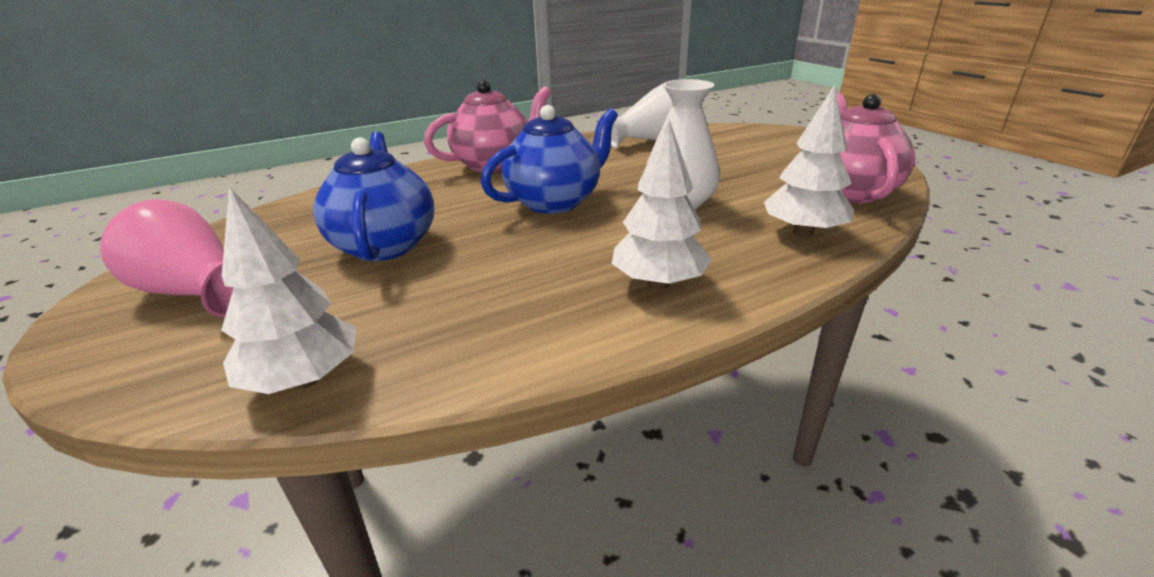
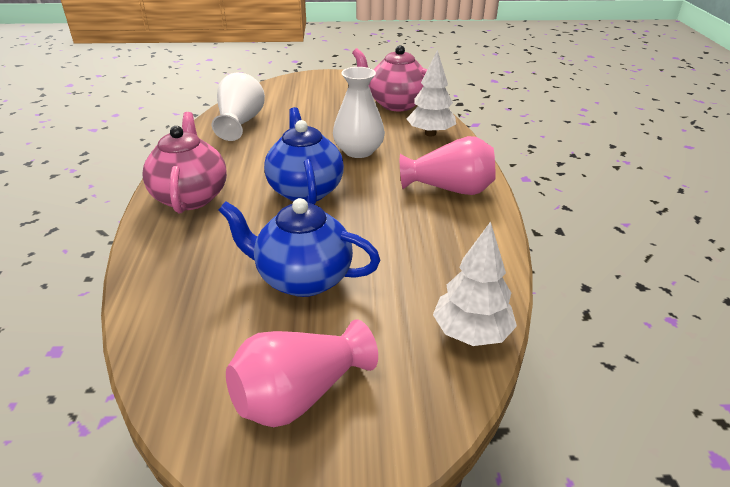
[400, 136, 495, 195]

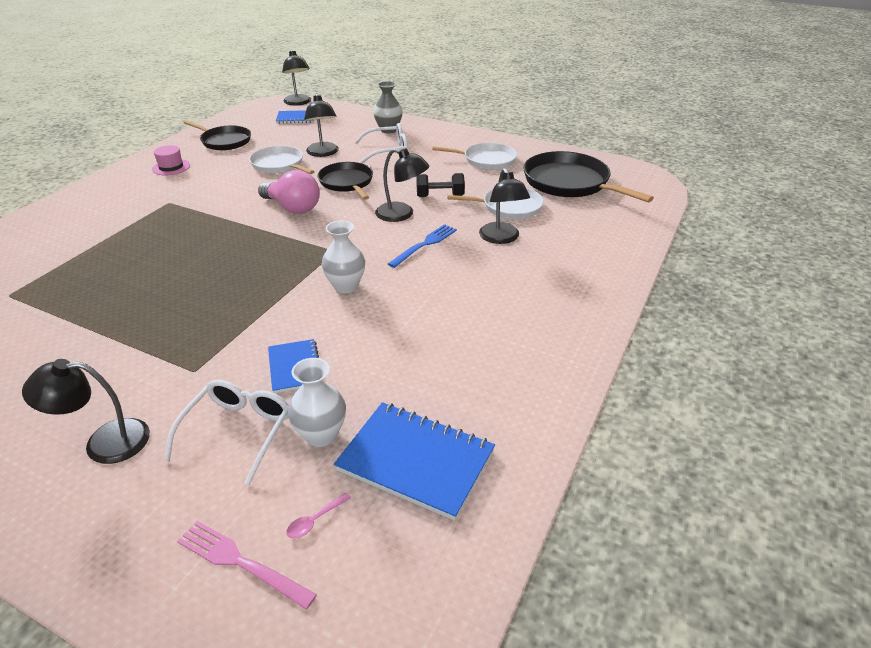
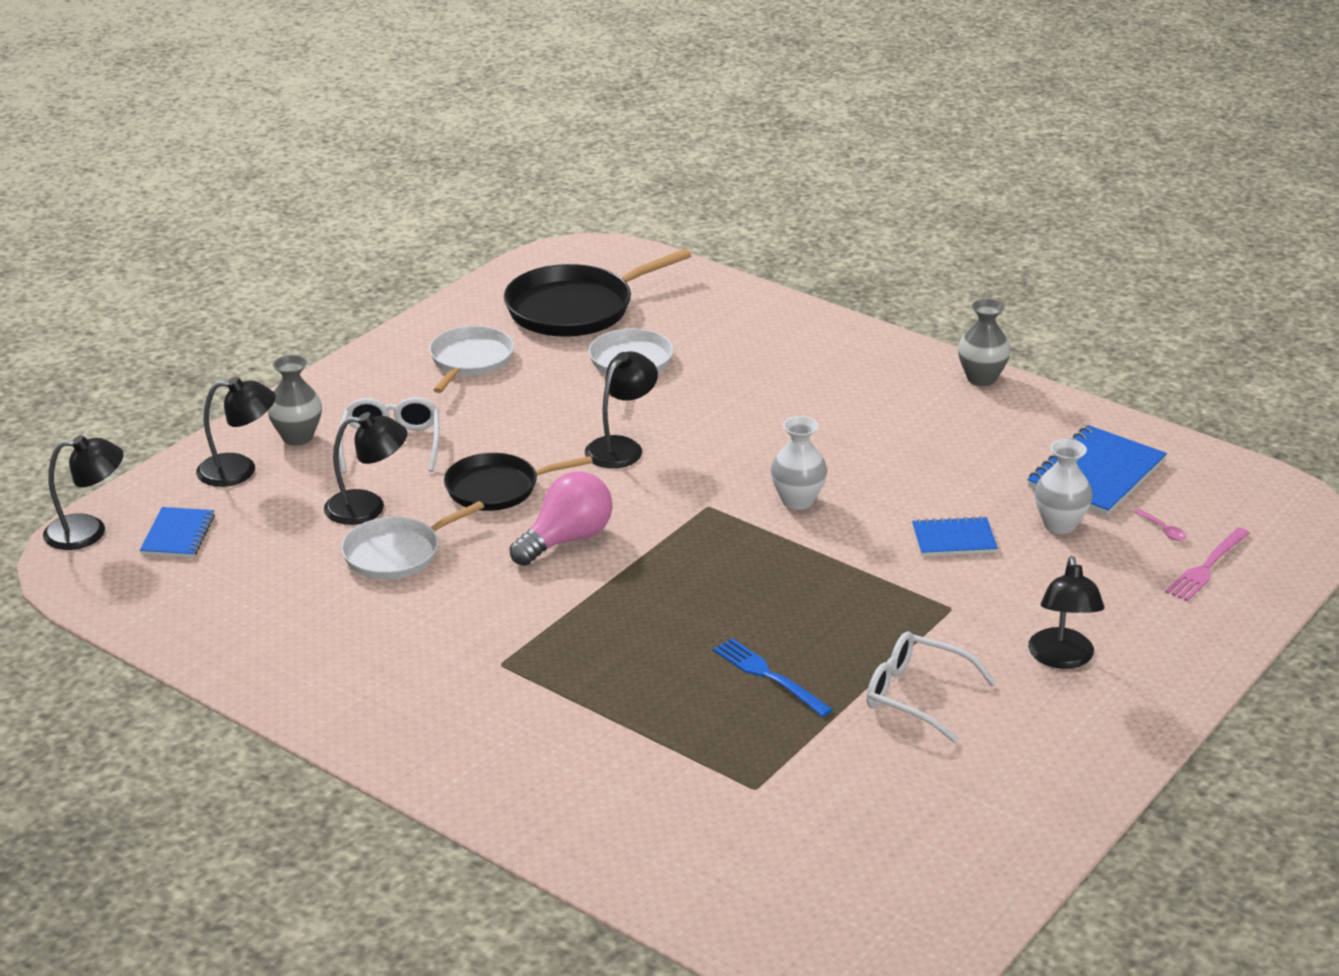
[152, 145, 190, 175] (first image)
[866, 631, 996, 743]
[184, 120, 251, 150] (first image)
[713, 638, 833, 717]
[416, 173, 465, 197] (first image)
[196, 377, 276, 487]
[958, 299, 1011, 386]

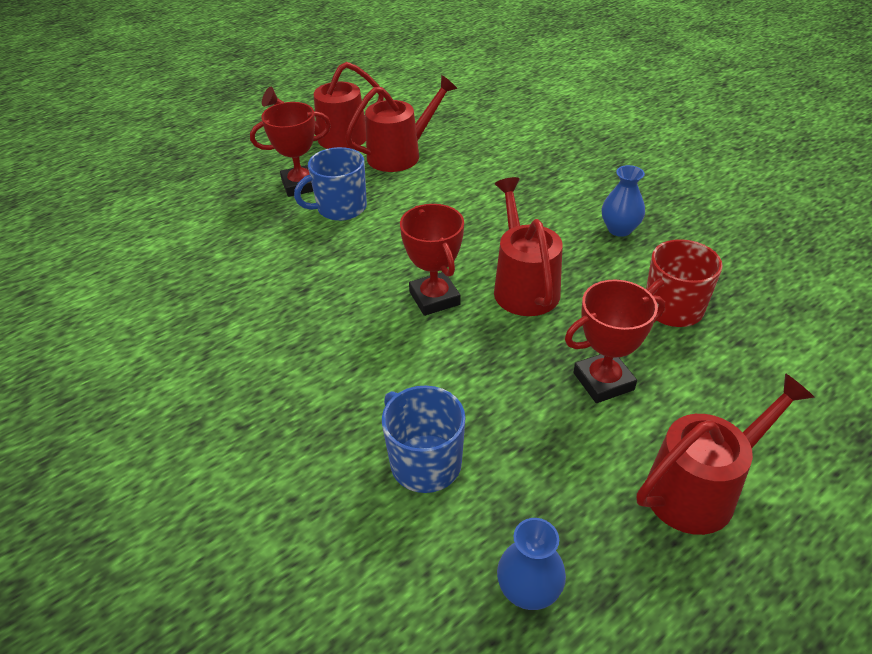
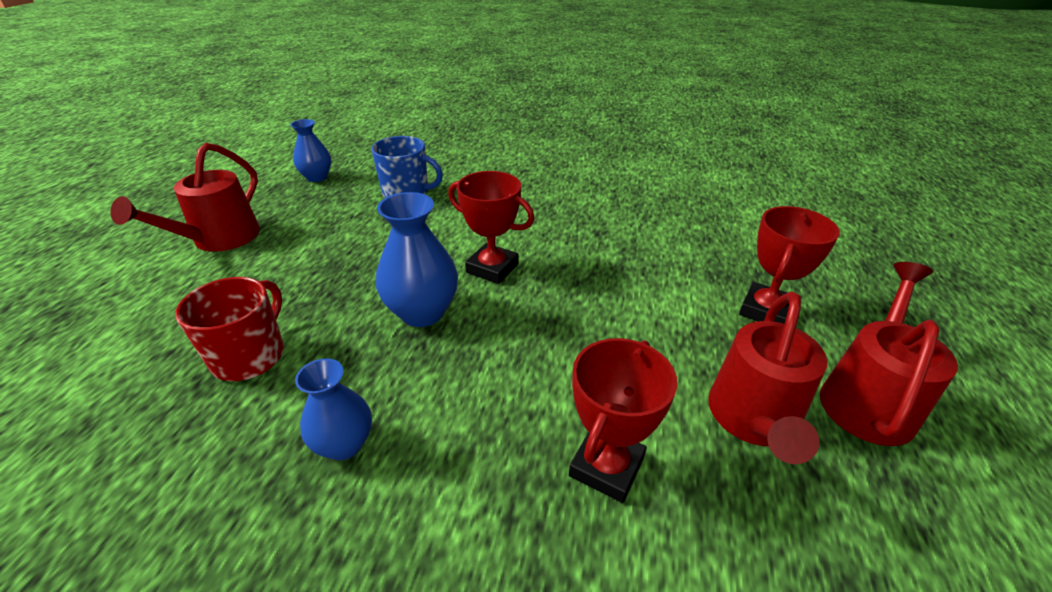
[294, 147, 367, 221] (first image)
[376, 192, 458, 327]
[569, 338, 677, 503]

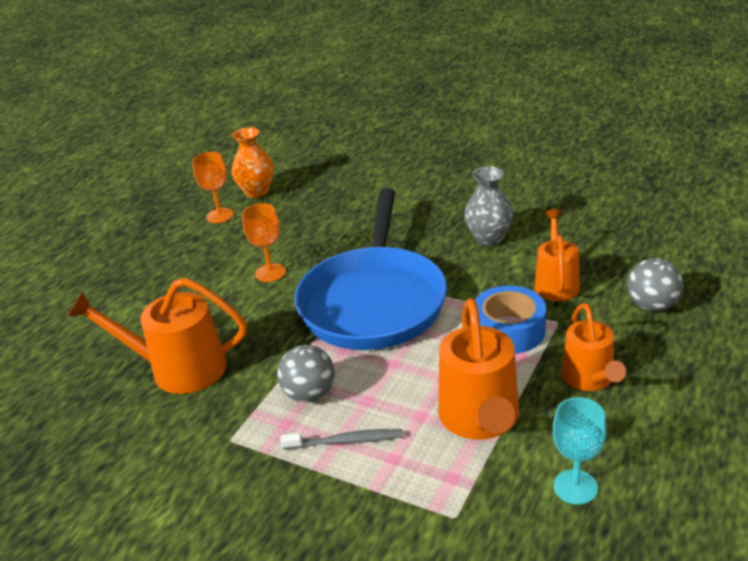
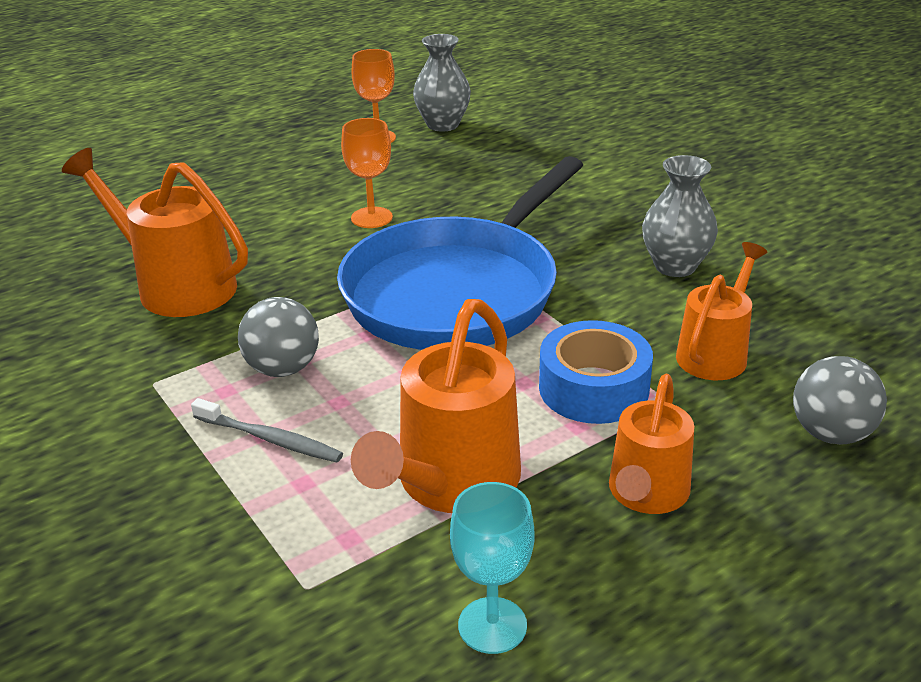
[413, 34, 471, 132]

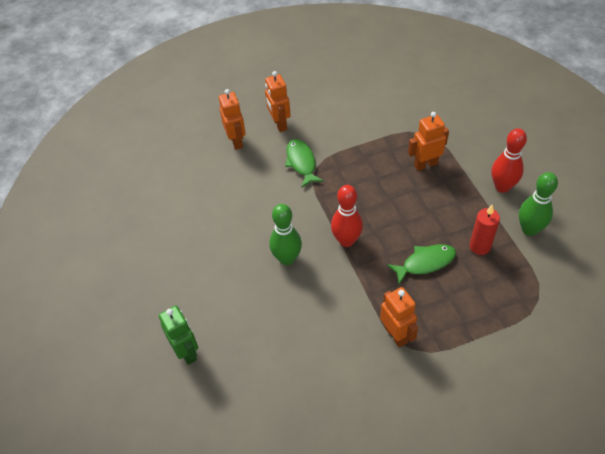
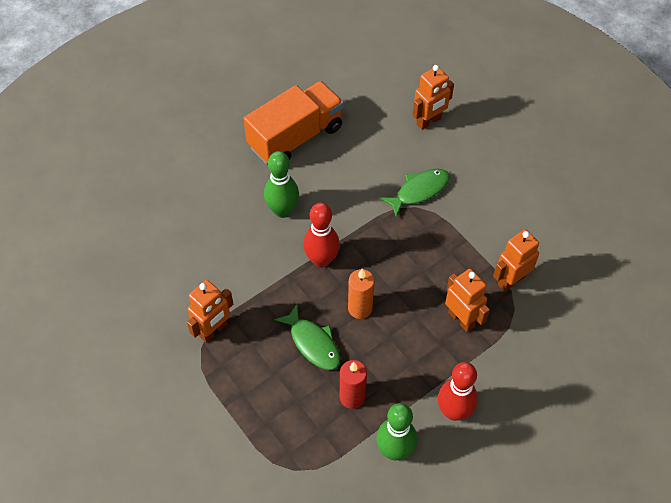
[159, 306, 198, 365] (first image)
[493, 229, 539, 292]
[244, 81, 344, 165]
[348, 269, 374, 319]

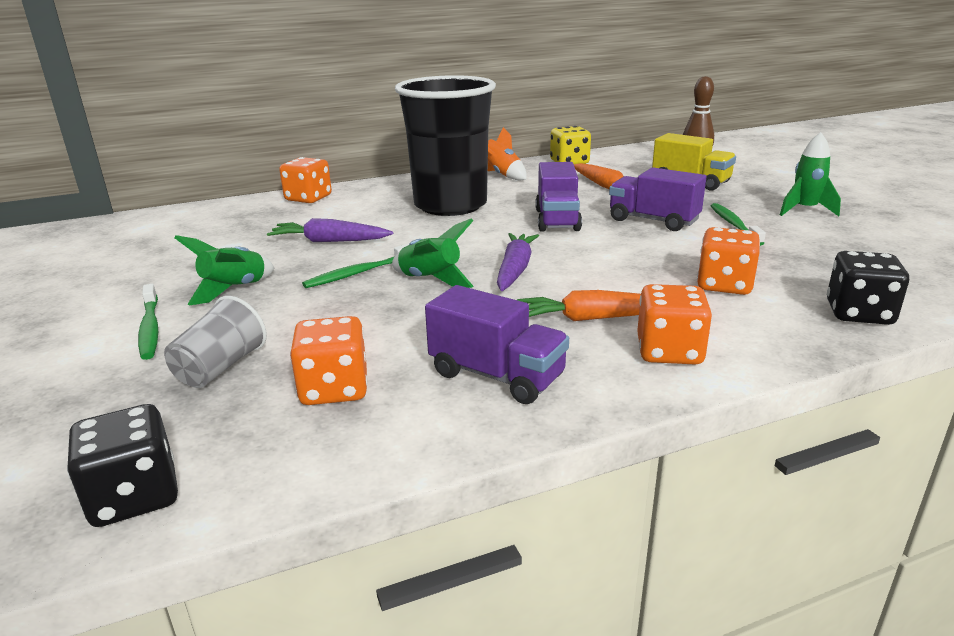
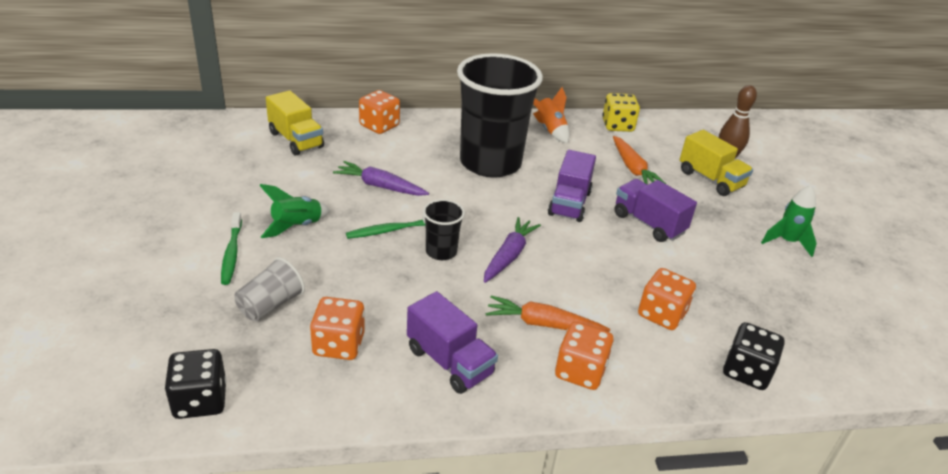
[423, 199, 465, 260]
[711, 203, 766, 246] (first image)
[266, 90, 324, 156]

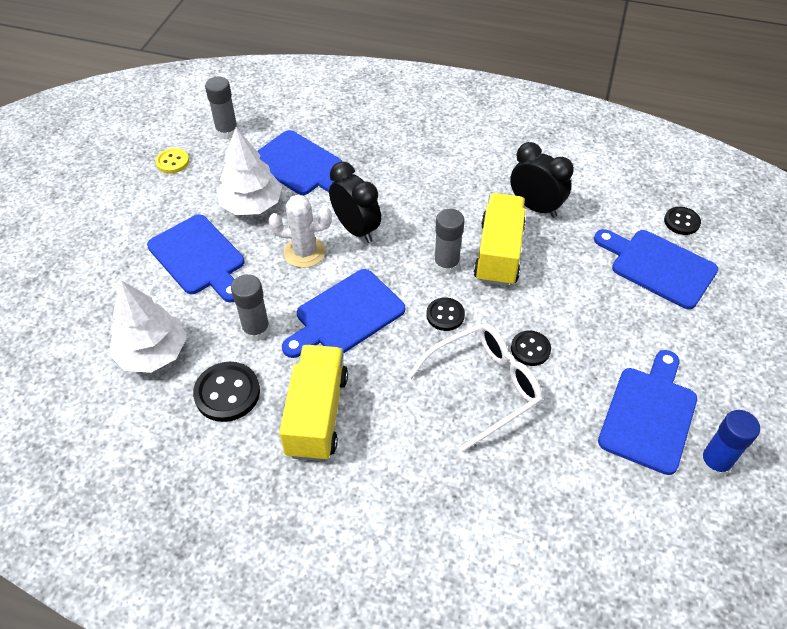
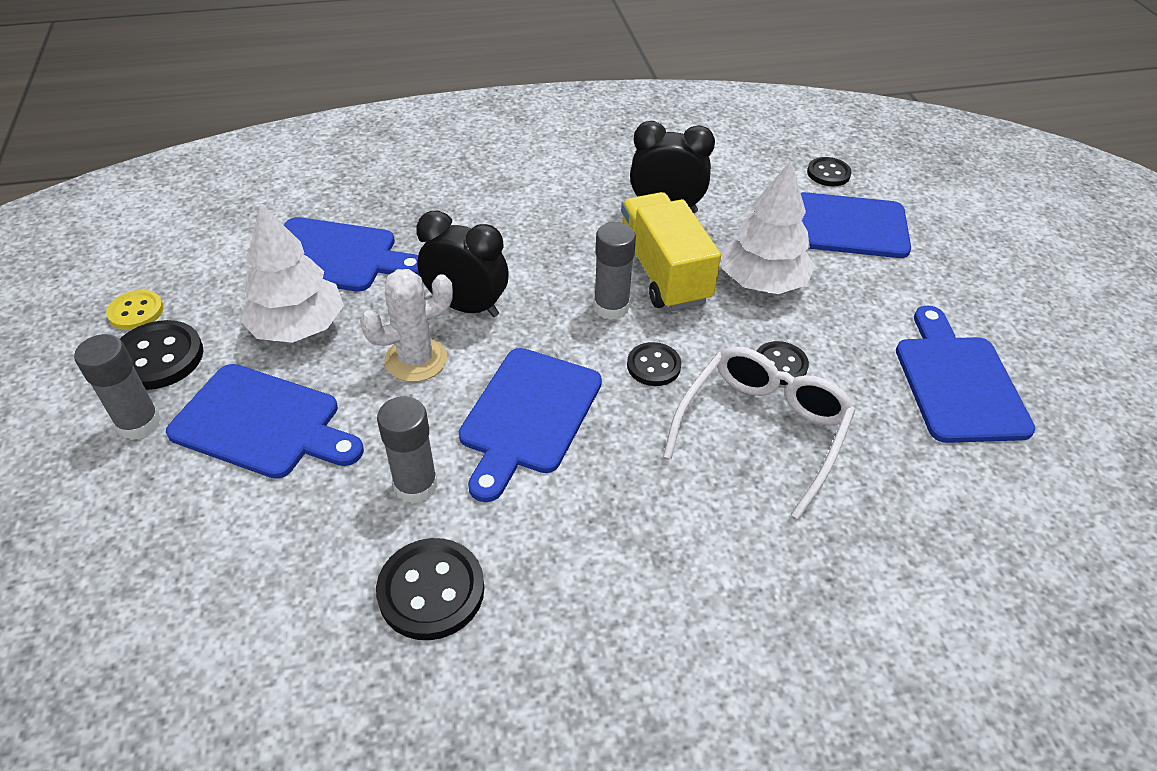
[722, 161, 816, 294]
[74, 334, 161, 440]
[279, 345, 348, 461] (first image)
[699, 410, 760, 477] (first image)
[120, 320, 203, 390]

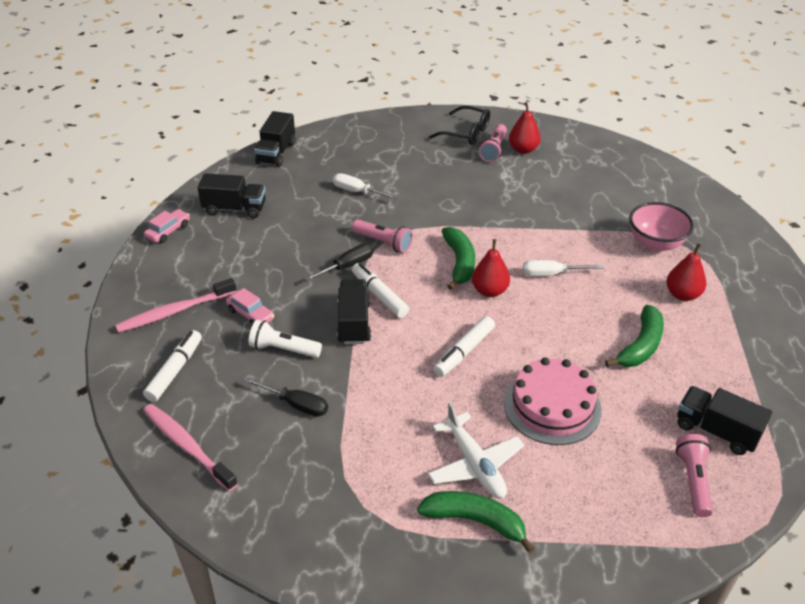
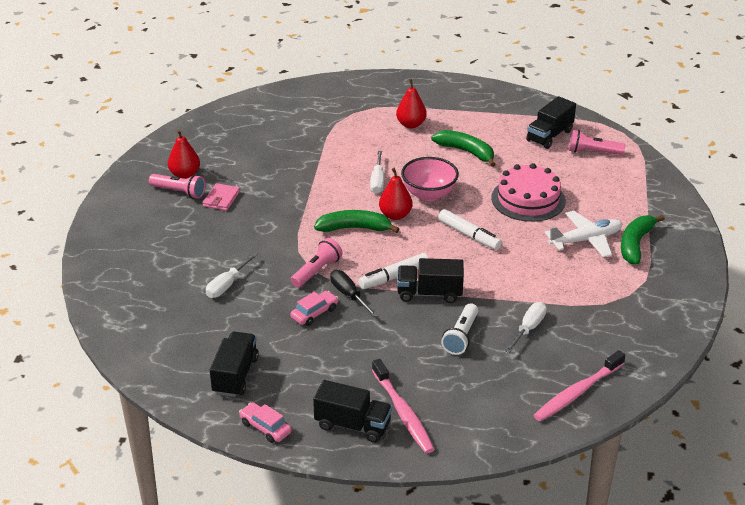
[143, 330, 202, 402] (first image)
[290, 291, 338, 326]
[505, 302, 547, 353]
[313, 380, 392, 443]
[429, 106, 490, 145] (first image)
[401, 157, 459, 201]
[203, 183, 240, 211]

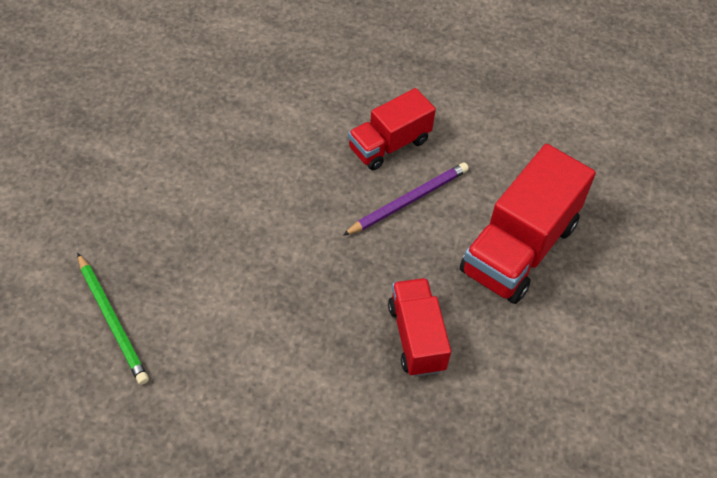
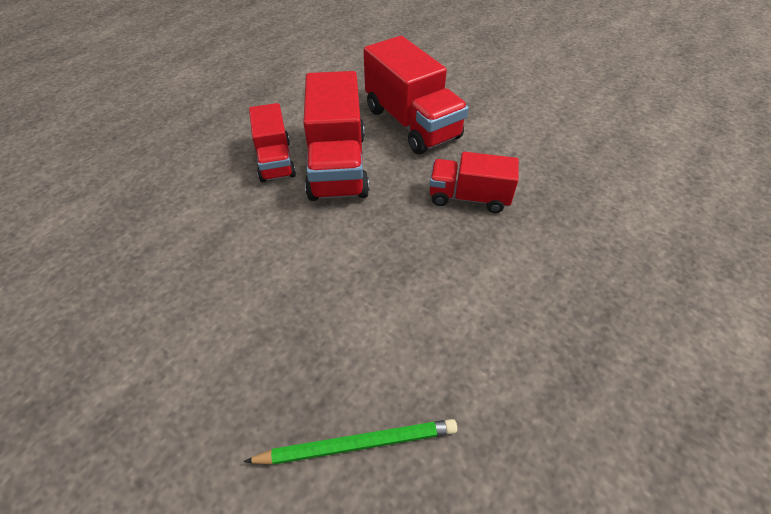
[303, 71, 369, 201]

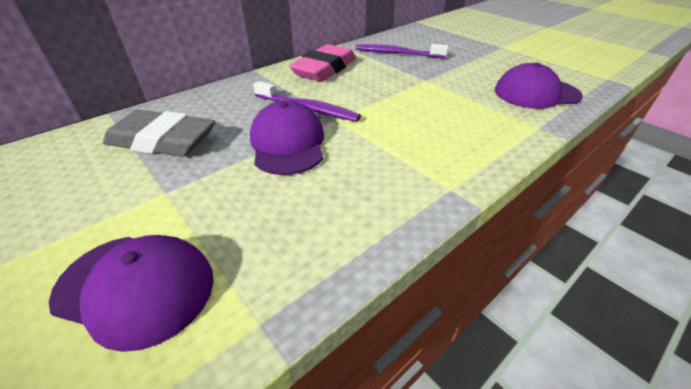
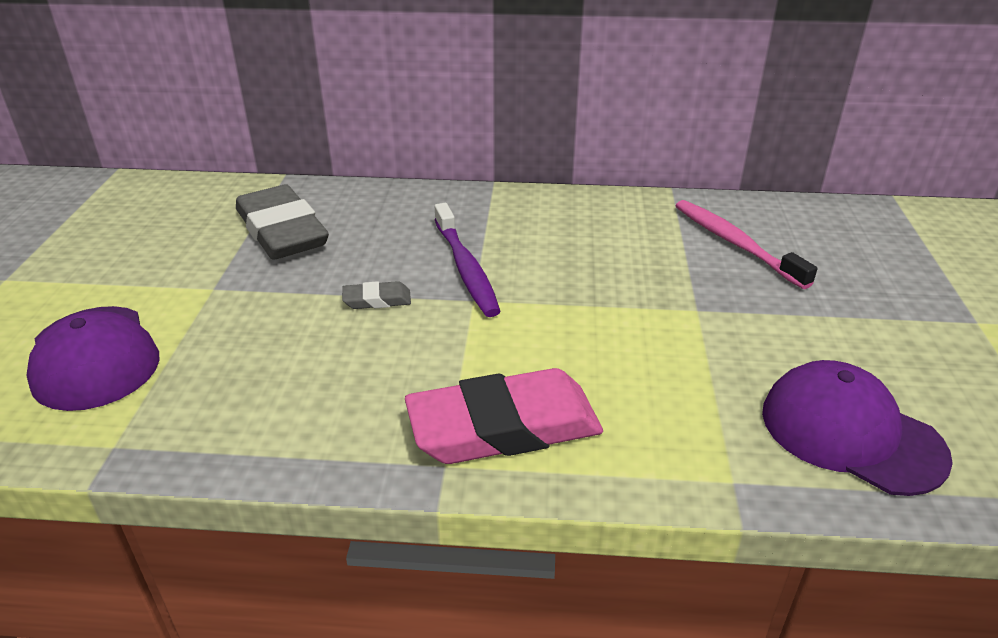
[342, 281, 411, 309]
[405, 368, 603, 464]
[676, 200, 818, 289]

